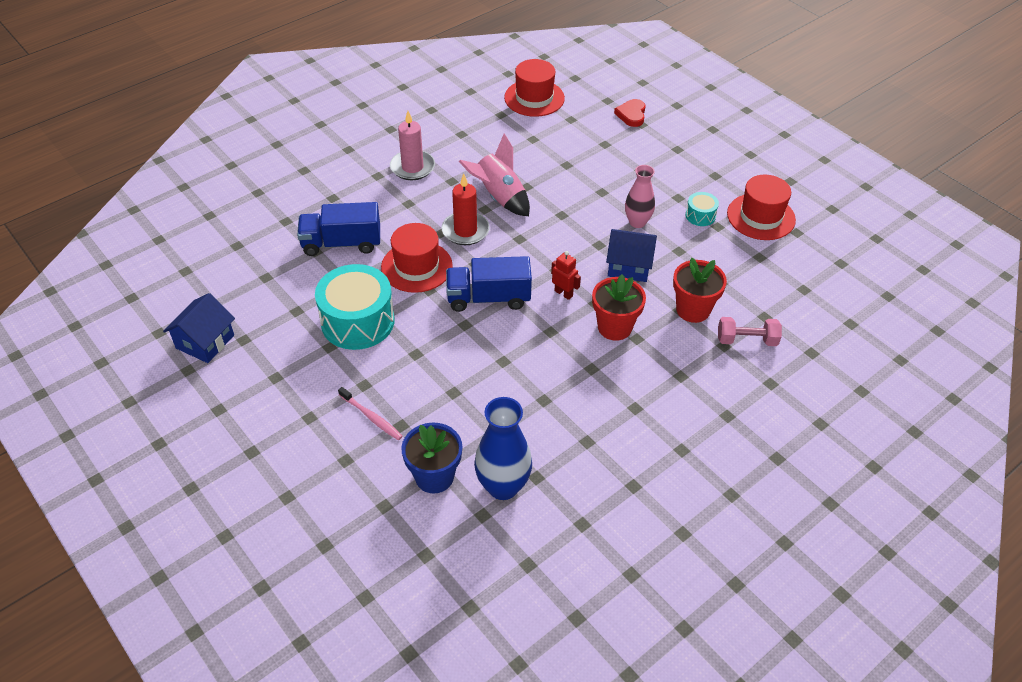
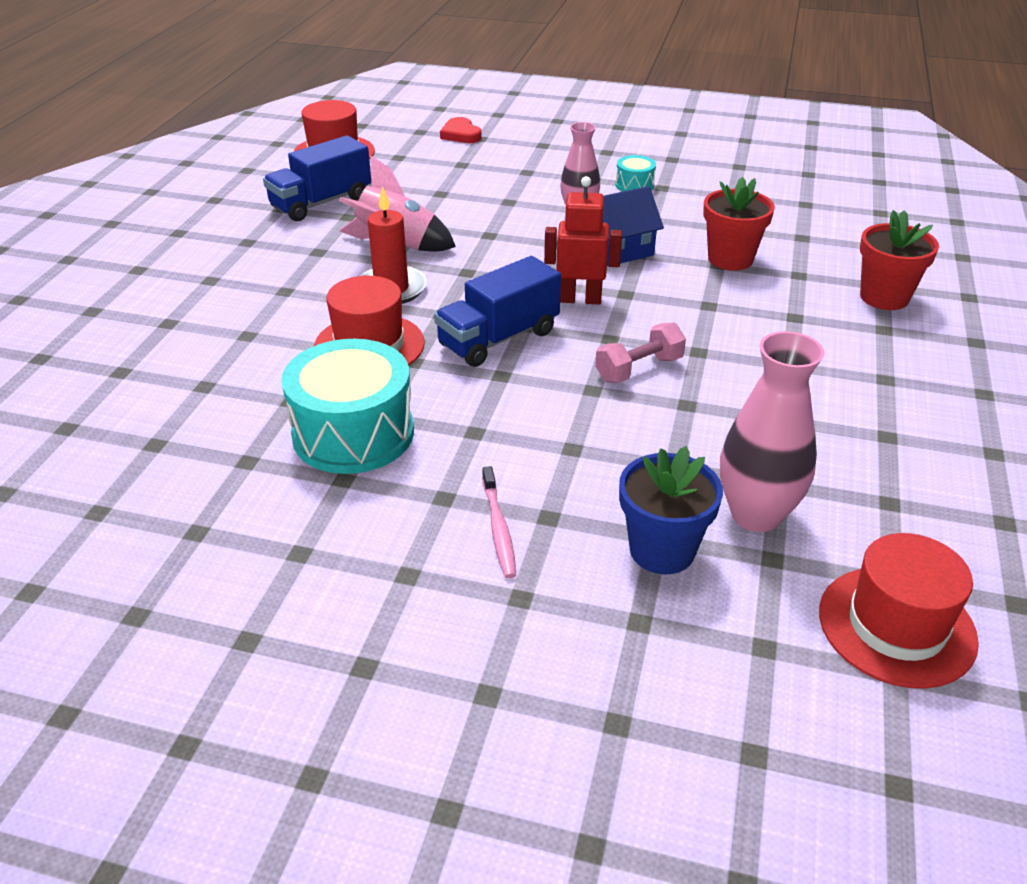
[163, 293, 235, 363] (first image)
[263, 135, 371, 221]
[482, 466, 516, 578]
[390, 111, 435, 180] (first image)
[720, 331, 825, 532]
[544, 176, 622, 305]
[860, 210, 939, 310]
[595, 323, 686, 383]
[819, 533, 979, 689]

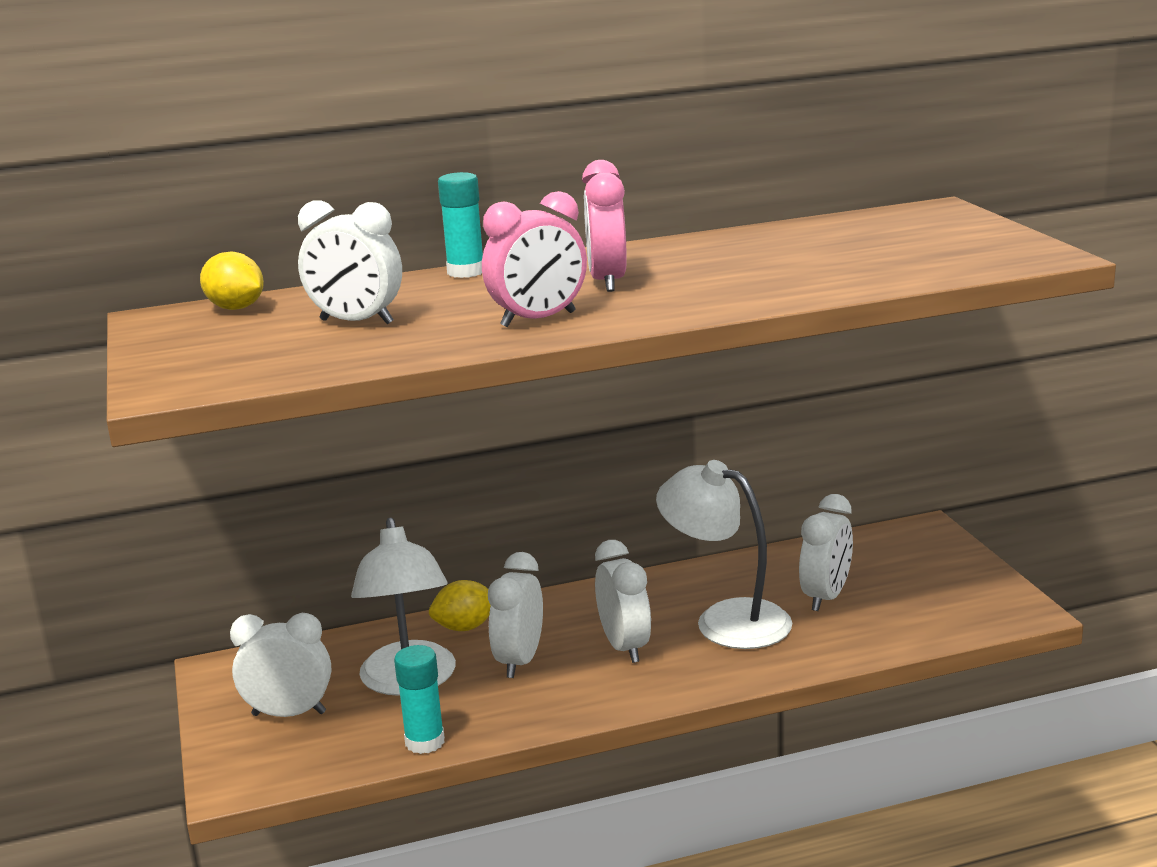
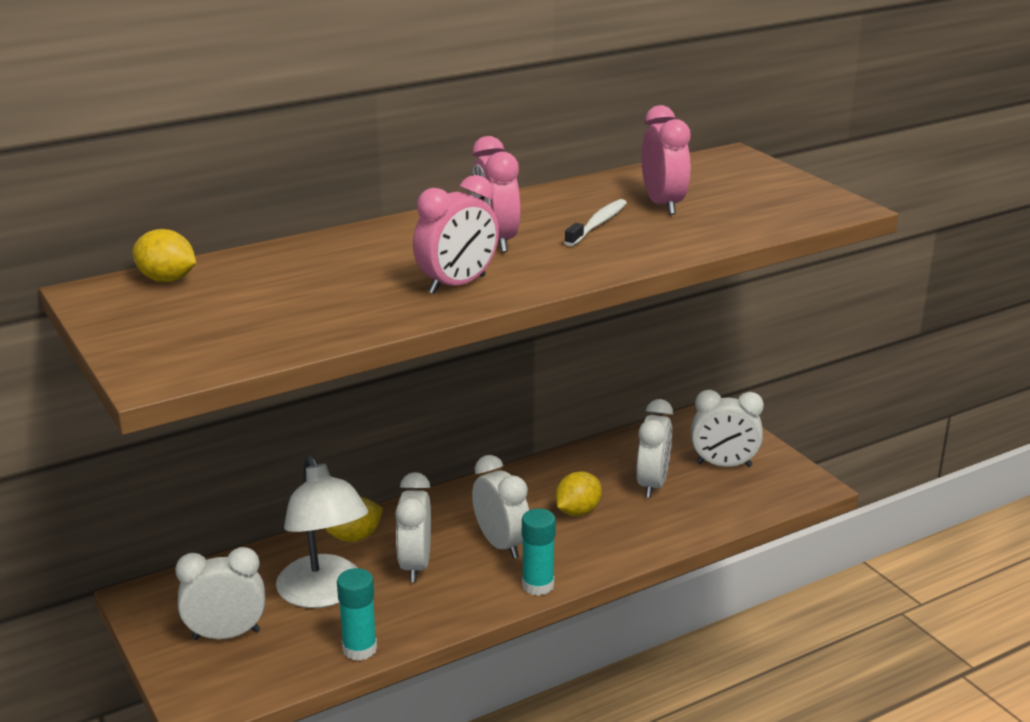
[691, 390, 764, 467]
[522, 509, 556, 596]
[555, 472, 602, 516]
[564, 199, 627, 246]
[642, 105, 691, 215]

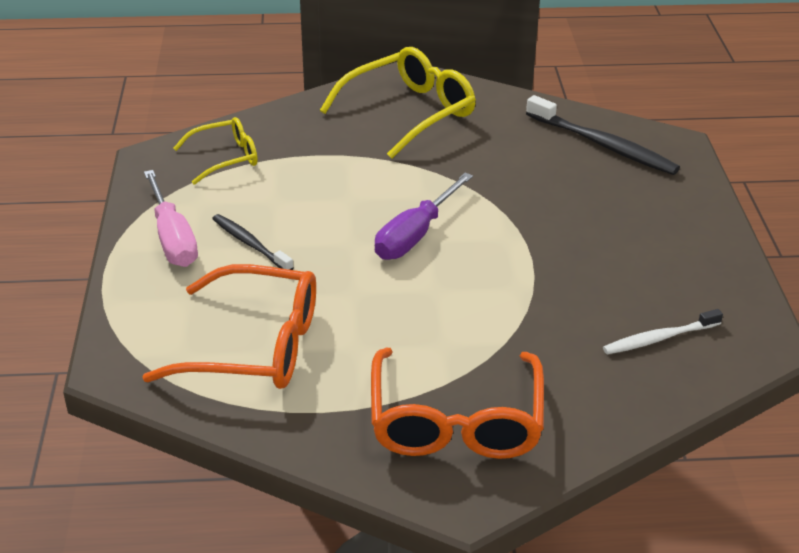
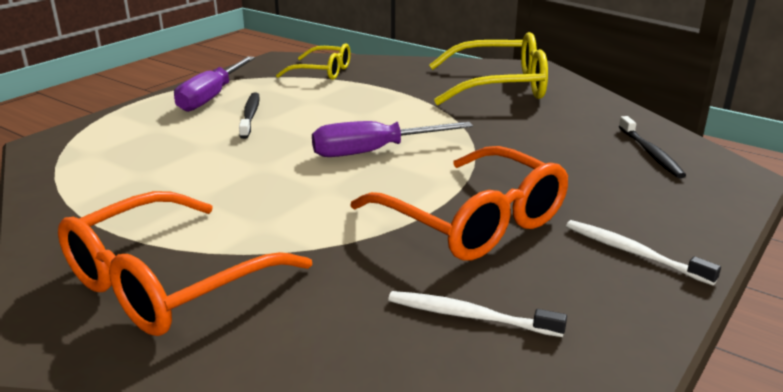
[351, 146, 568, 261]
[174, 56, 255, 112]
[619, 116, 686, 178]
[566, 220, 721, 286]

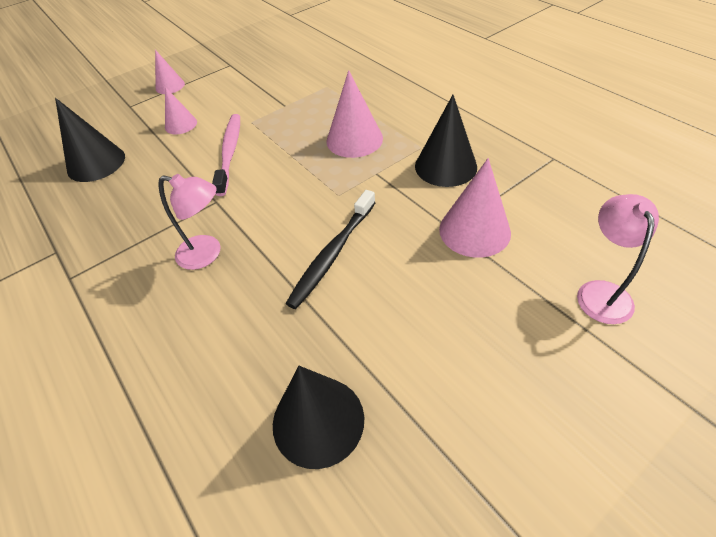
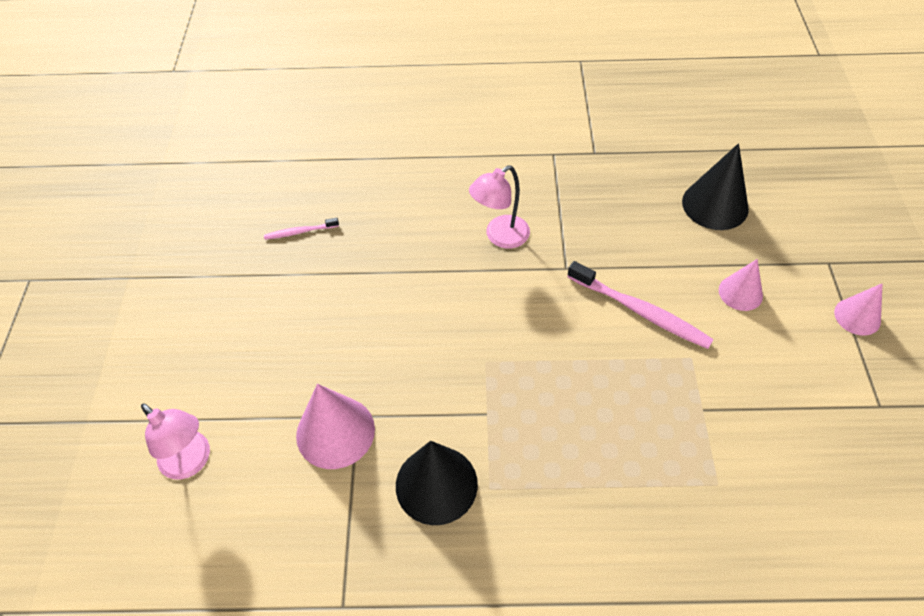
[264, 218, 339, 240]
[285, 190, 376, 309] (first image)
[326, 70, 383, 158] (first image)

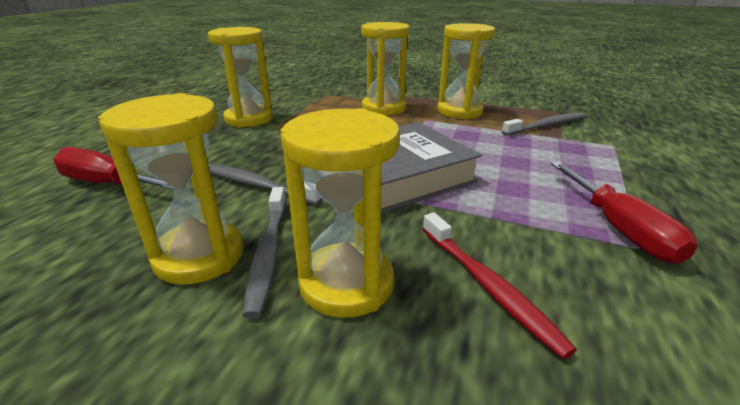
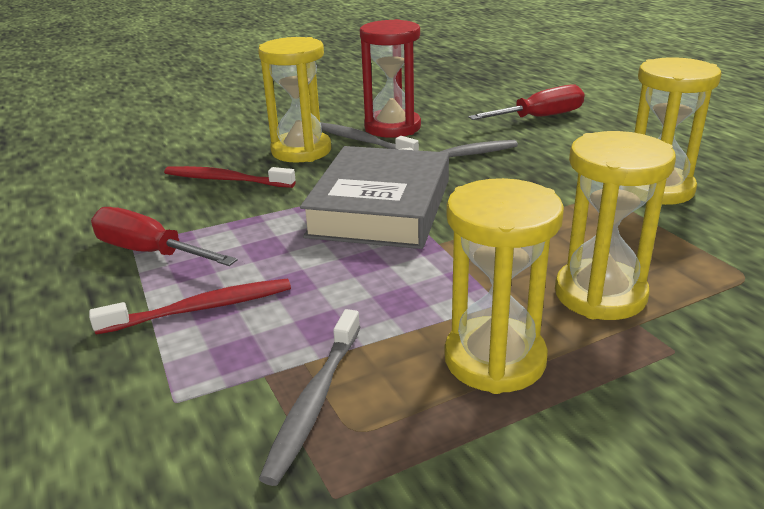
[360, 19, 421, 138]
[89, 279, 291, 335]

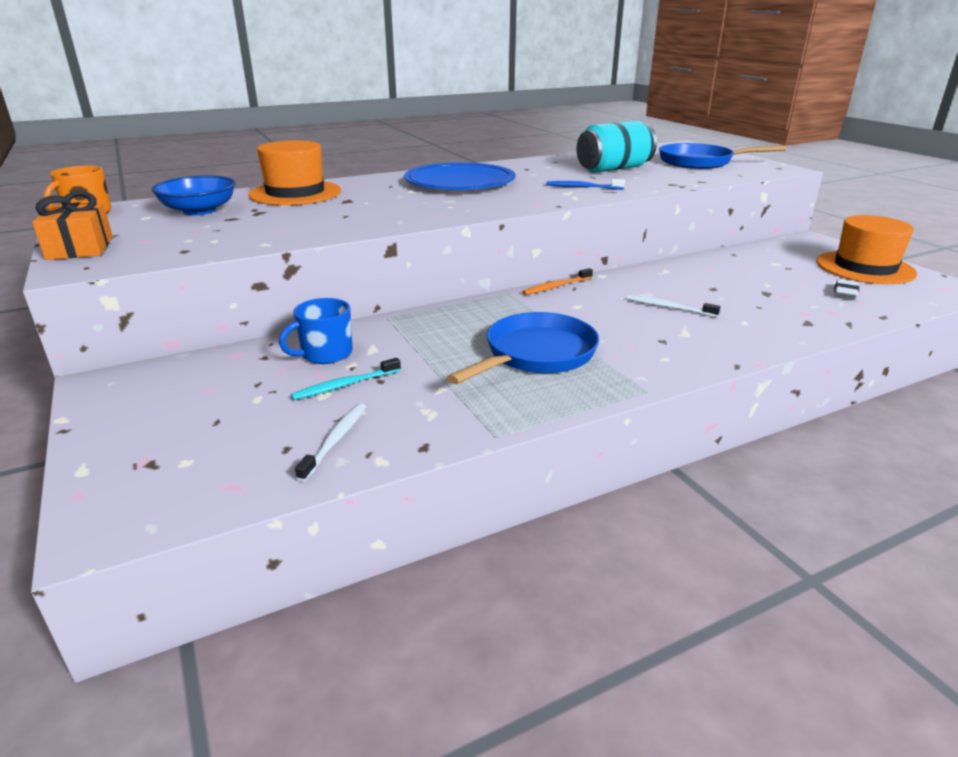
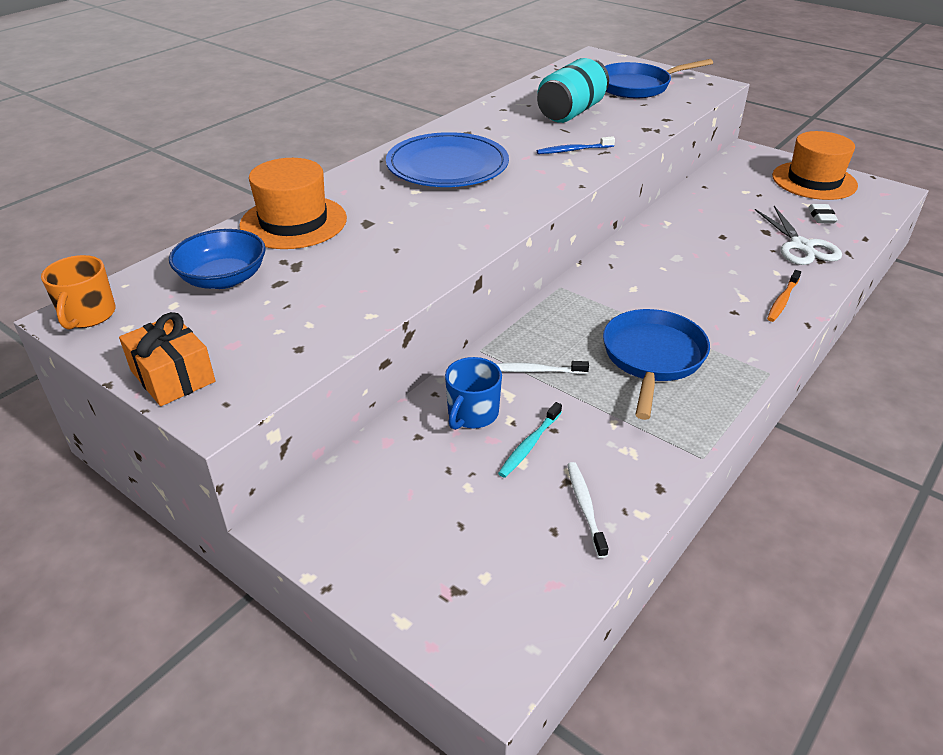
[767, 270, 801, 322]
[495, 361, 589, 374]
[755, 206, 842, 265]

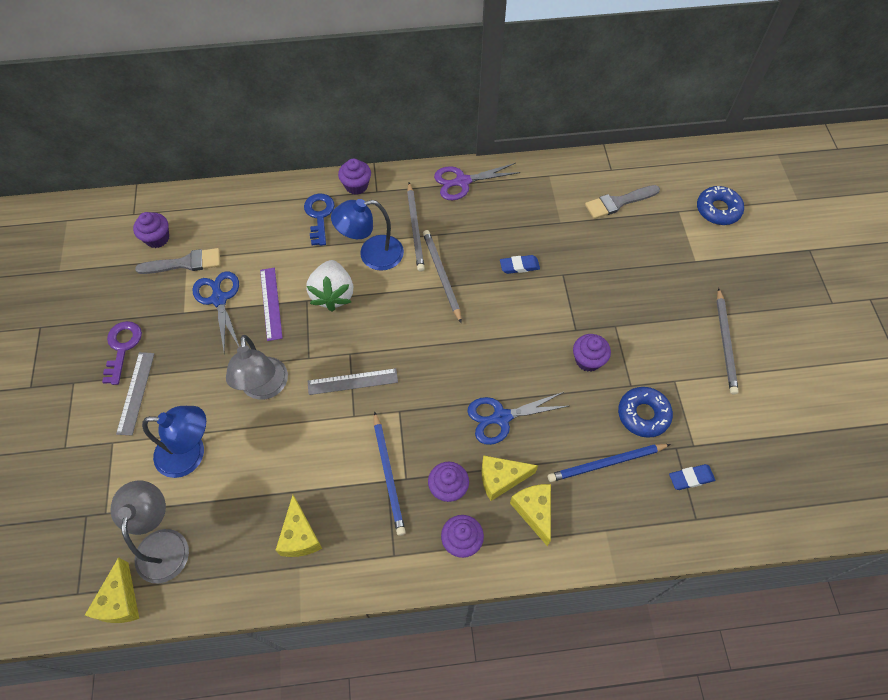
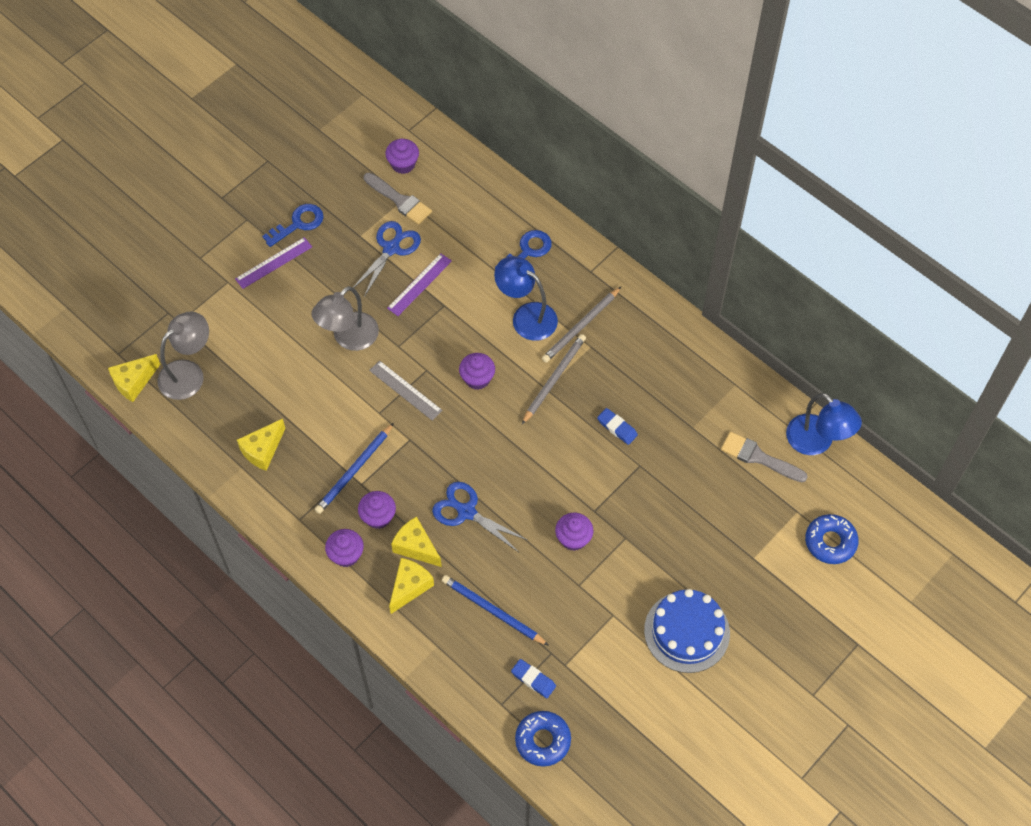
[262, 204, 324, 247]
[235, 237, 312, 289]
[786, 393, 862, 455]
[306, 260, 353, 312] (first image)
[459, 353, 495, 390]
[434, 163, 520, 200] (first image)
[515, 711, 571, 767]
[644, 589, 730, 673]

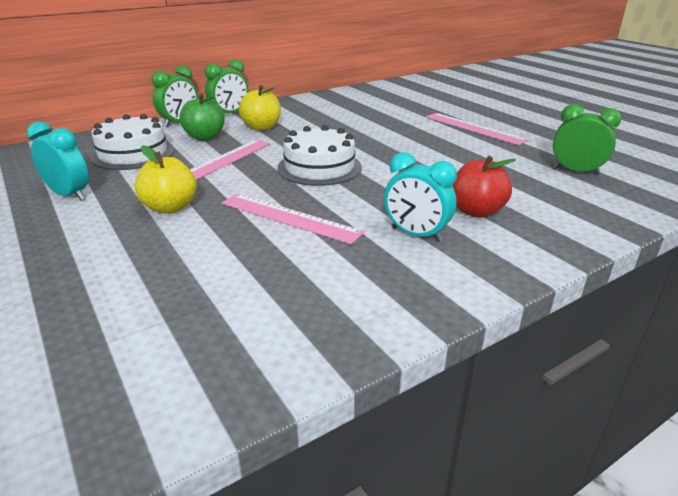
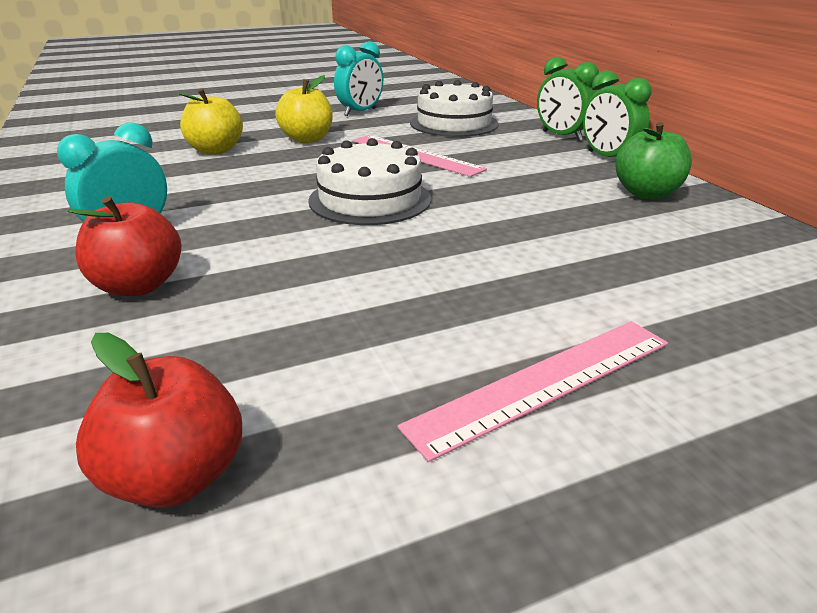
[615, 122, 692, 200]
[222, 194, 364, 244] (first image)
[178, 89, 243, 155]
[76, 333, 242, 508]

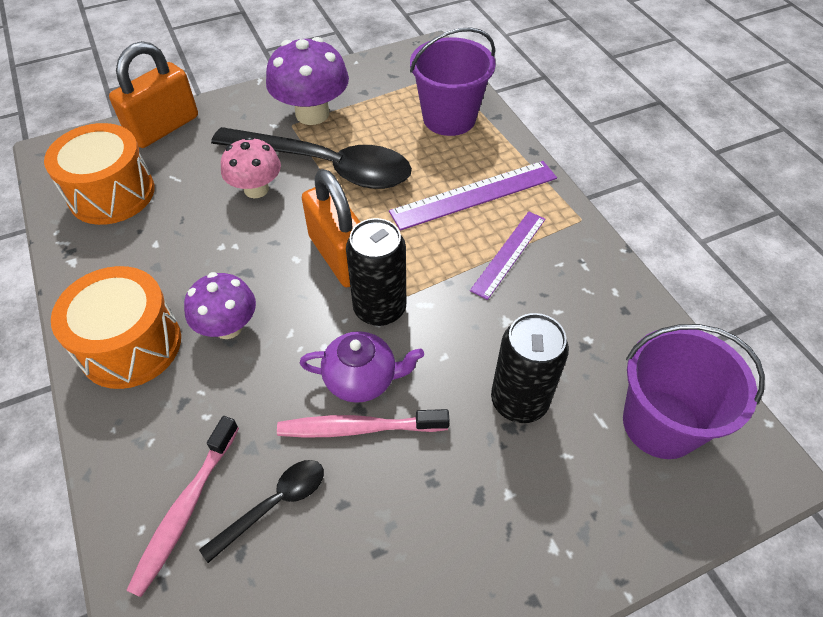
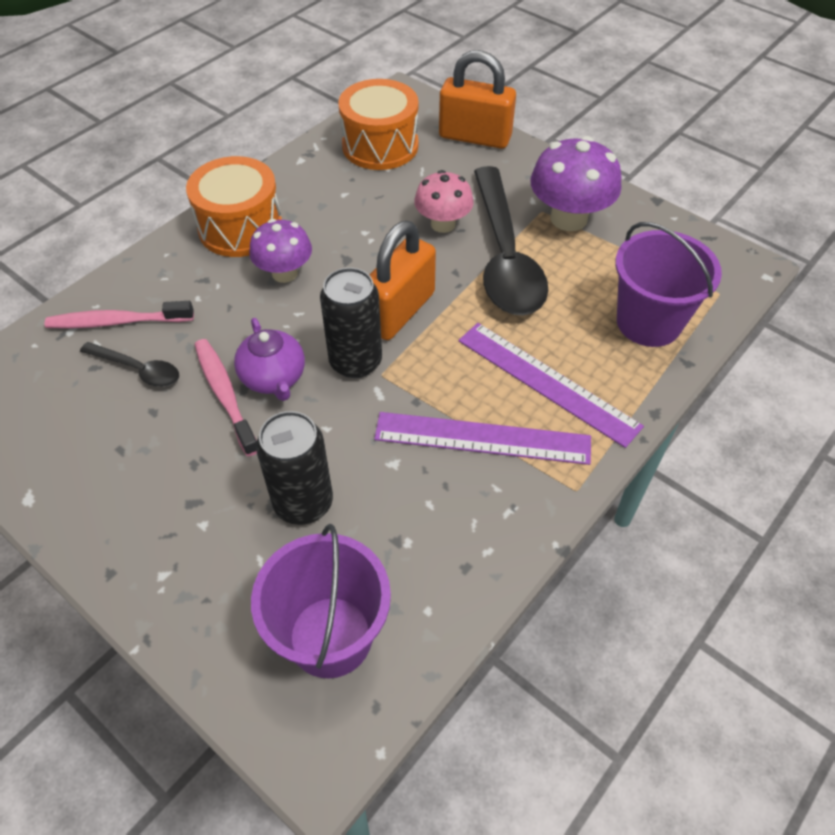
[374, 412, 591, 465]

